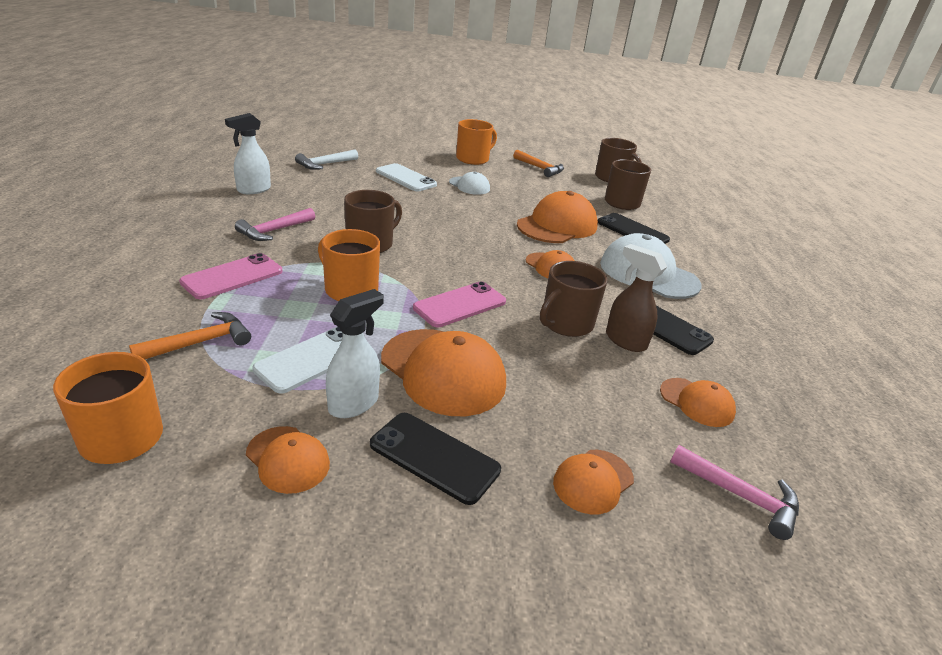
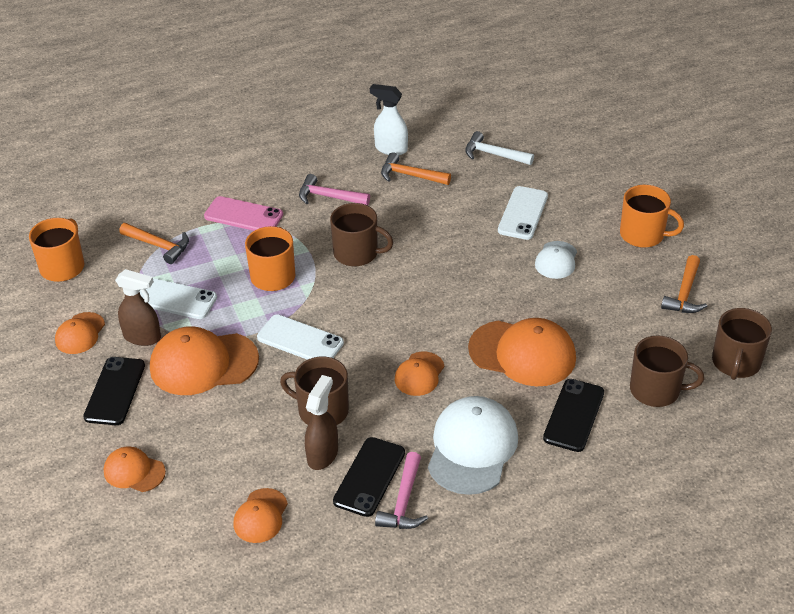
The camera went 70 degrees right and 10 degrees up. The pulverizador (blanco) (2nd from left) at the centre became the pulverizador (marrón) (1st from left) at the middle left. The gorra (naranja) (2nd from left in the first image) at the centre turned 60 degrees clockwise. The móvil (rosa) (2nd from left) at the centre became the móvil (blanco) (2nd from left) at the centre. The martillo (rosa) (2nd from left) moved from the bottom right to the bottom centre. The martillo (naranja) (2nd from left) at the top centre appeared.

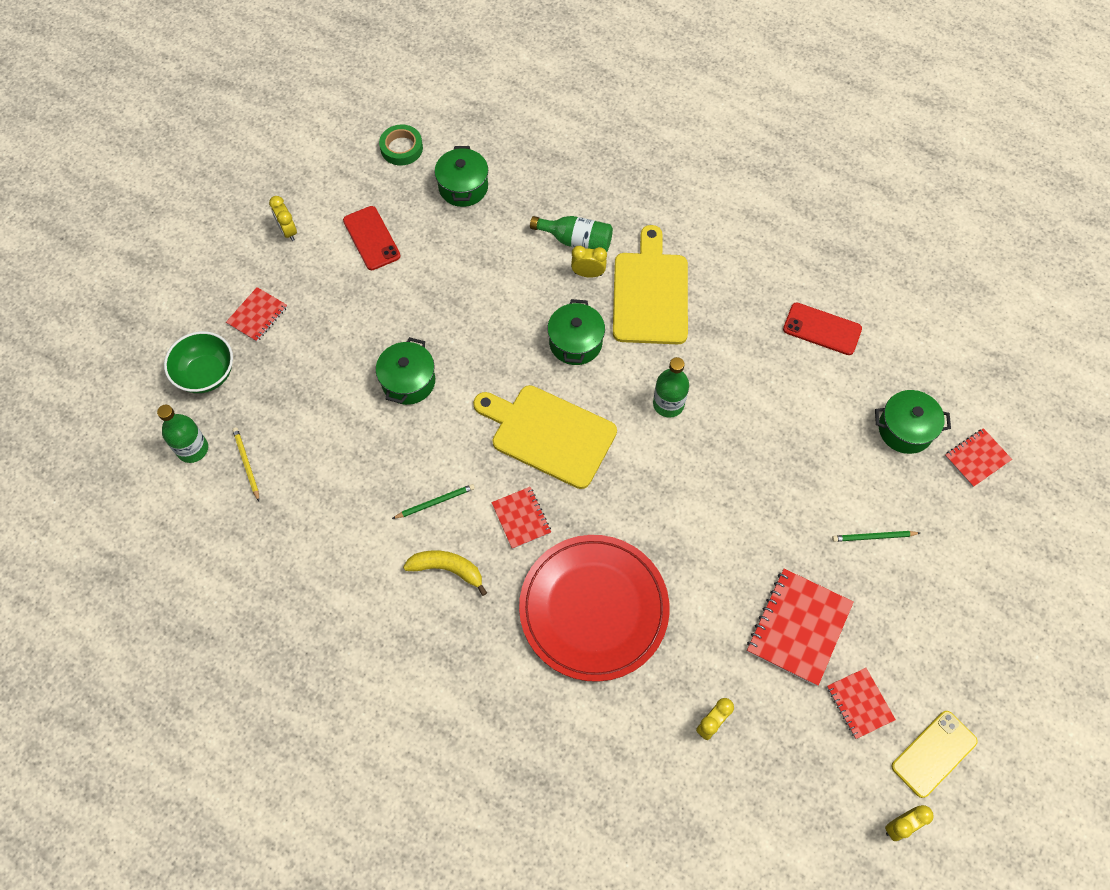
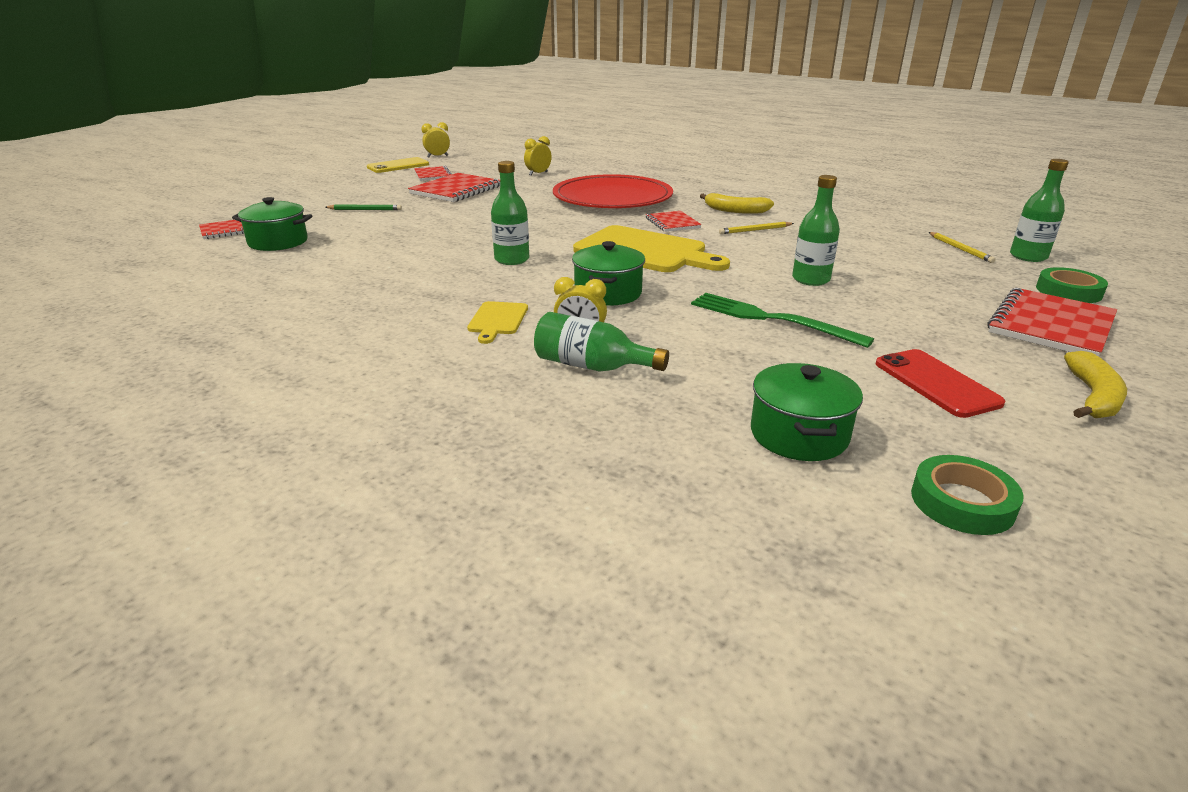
The camera went 175 degrees left and 35 degrees down. The cuenco (verde) at the middle left was replaced by the cinta adhesiva (verde) (2nd from left) at the middle right. The cuaderno (rojo) (1st from left in the first image) at the middle left changed to 1.71 times the size. The despertador (amarillo) (1st from left) at the top left was replaced by the plátano (amarillo) (2nd from left) at the middle right. The olla (verde) (1st from left) at the centre was replaced by the botella (verde) (3rd from left) at the top right. The lápiz (verde) (1st from left) at the centre became the lápiz (amarillo) (1st from left) at the top centre. The tabla de cortar (amarillo) (2nd from left in the first image) at the top centre changed to 0.47 times the size. The móvil (rojo) (2nd from left) at the middle right disappeared. The tenedor (verde) at the centre appeared.

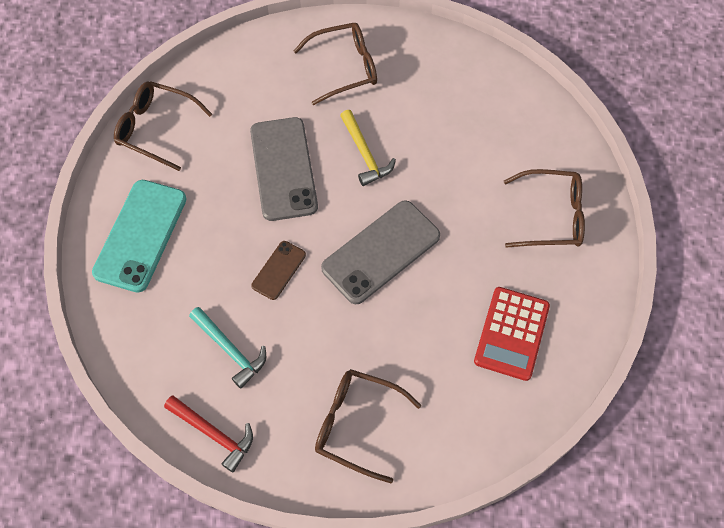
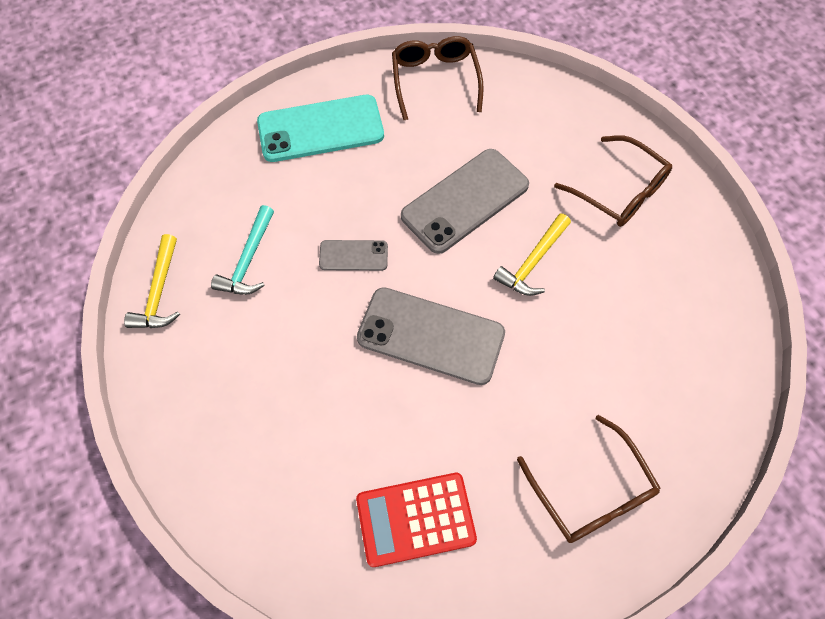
The camera went 60 degrees right and 0 degrees up. The martillo (rojo) at the bottom left became the martillo (amarillo) (1st from left) at the middle left. The móvil (marrón) at the centre became the móvil (gris) (1st from left) at the centre. The gafas (marrón) (3rd from left) at the bottom centre disappeared.

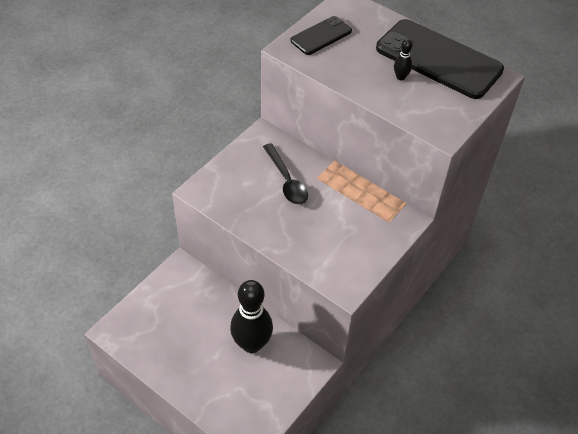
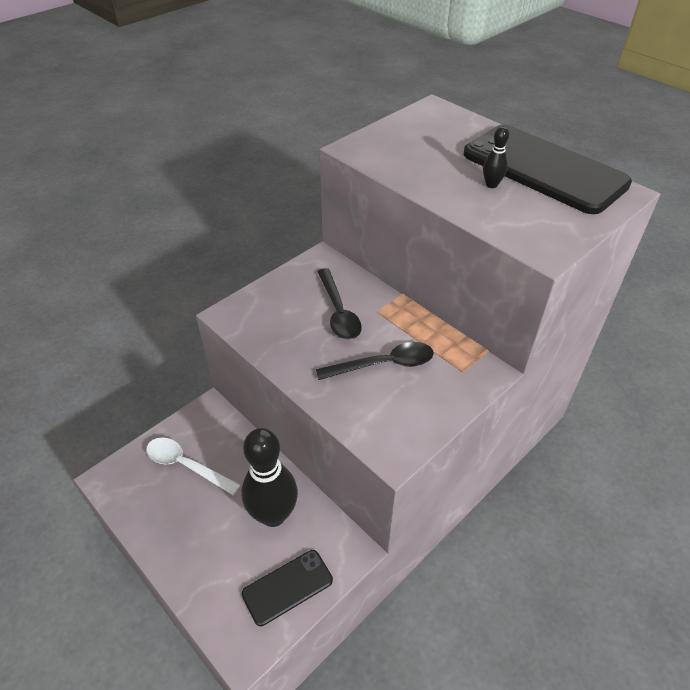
The camera went 10 degrees right and 5 degrees down. The móvil (negro) (1st from left) moved from the top centre to the bottom centre. The cuchara (blanco) at the bottom left appeared. The cuchara (negro) (2nd from left) at the centre appeared.

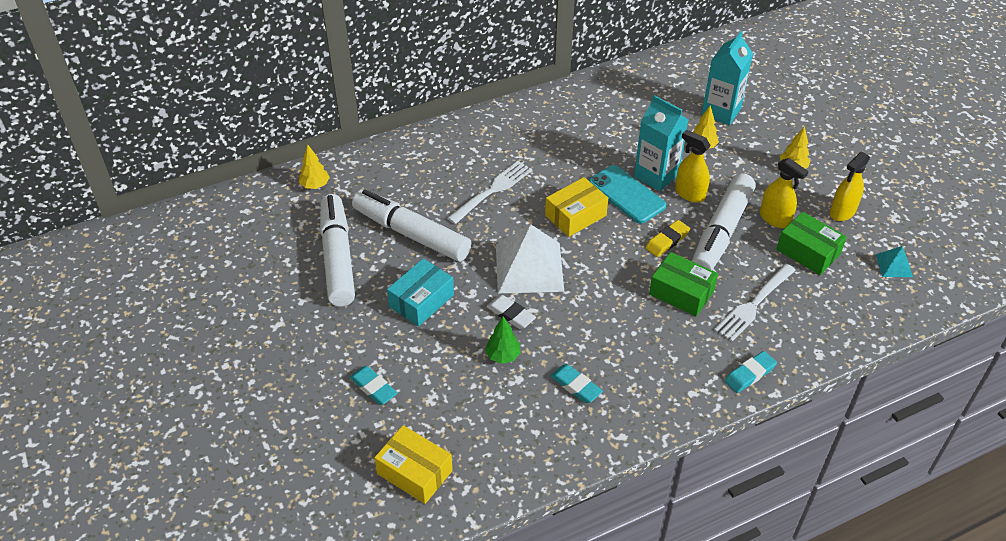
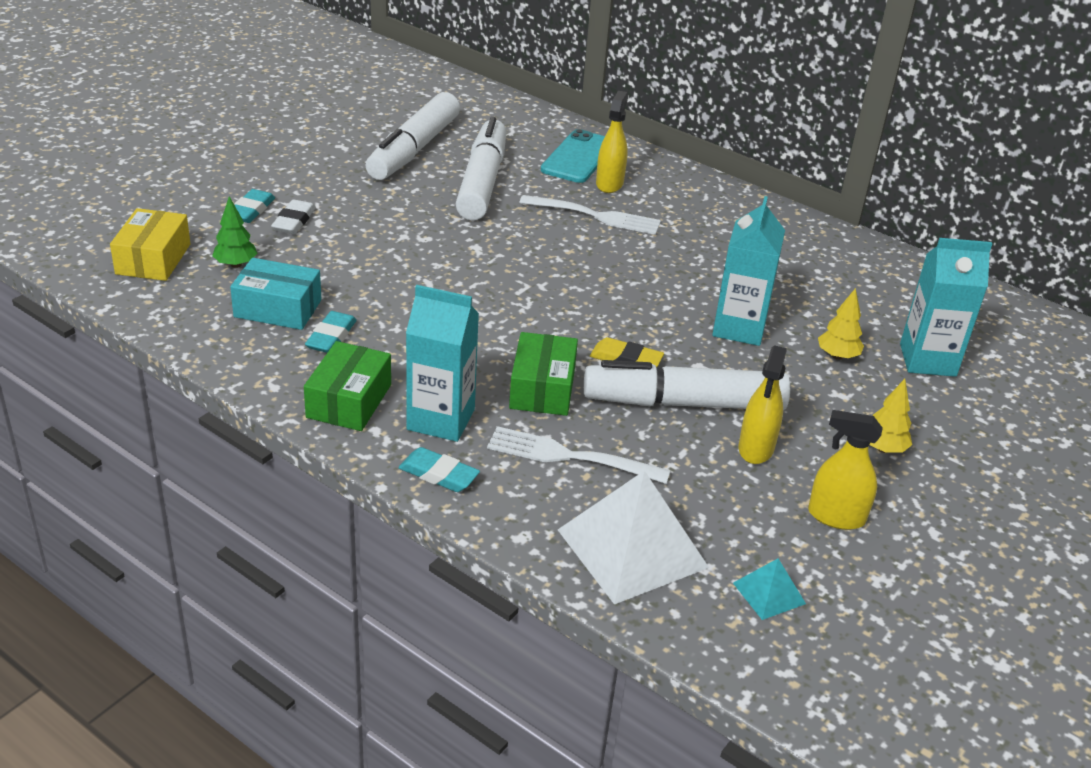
The camera went 60 degrees right and 10 degrees down. The árbol (amarillo) (1st from left) at the top left disappeared. The rotulador (blanco) (1st from left) at the centre turned 150 degrees clockwise. The caja (turquesa) moved from the centre to the middle left. The árbol (verde) moved from the centre to the top left. The goma de borrar (blanco) moved from the centre to the top left. The pirámide (blanco) moved from the centre to the bottom centre. The caja (amarillo) (2nd from left) at the centre disappeared. The móvil (turquesa) moved from the centre to the top centre. The pulverizador (amarillo) (1st from left) moved from the top right to the top centre. The caja (verde) (2nd from left in the first image) moved from the middle right to the middle left. The cartón de leche (turquesa) (1st from left) at the centre appeared.

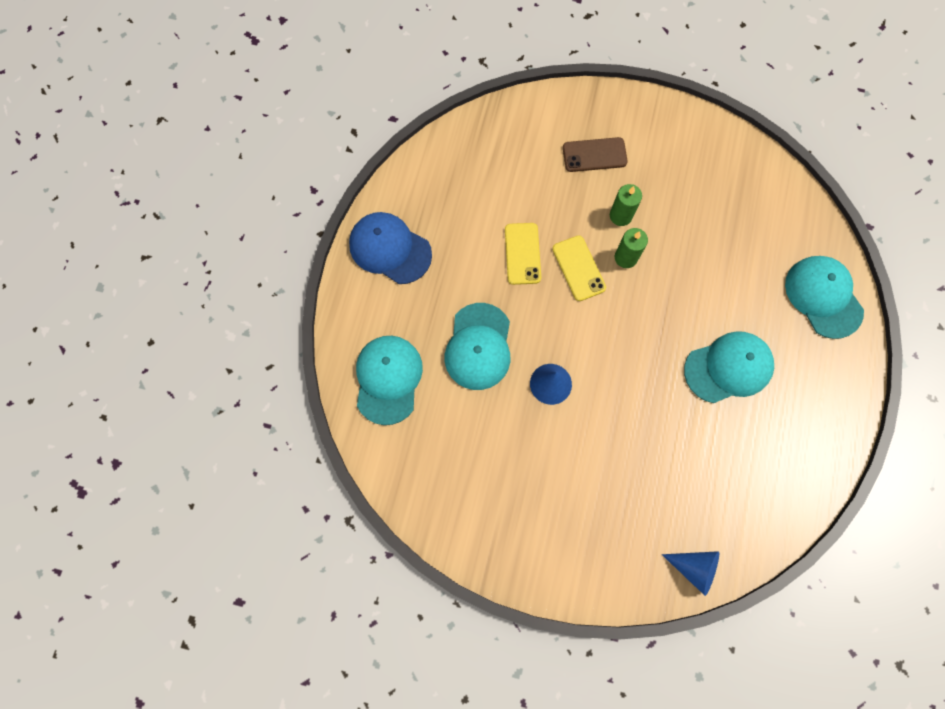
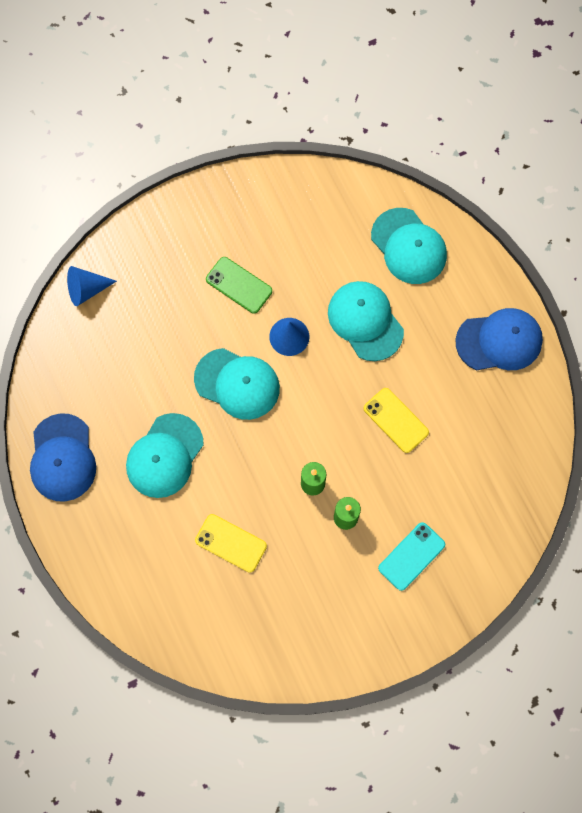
The camera went 140 degrees right and 0 degrees up. The móvil (amarillo) (2nd from left in the first image) moved from the centre to the bottom centre. The móvil (marrón) at the top centre became the móvil (turquesa) at the bottom right. The gorra (turquesa) (4th from left in the first image) moved from the middle right to the centre. The gorra (azul) (1st from left) at the middle left appeared. The móvil (verde) at the centre appeared.

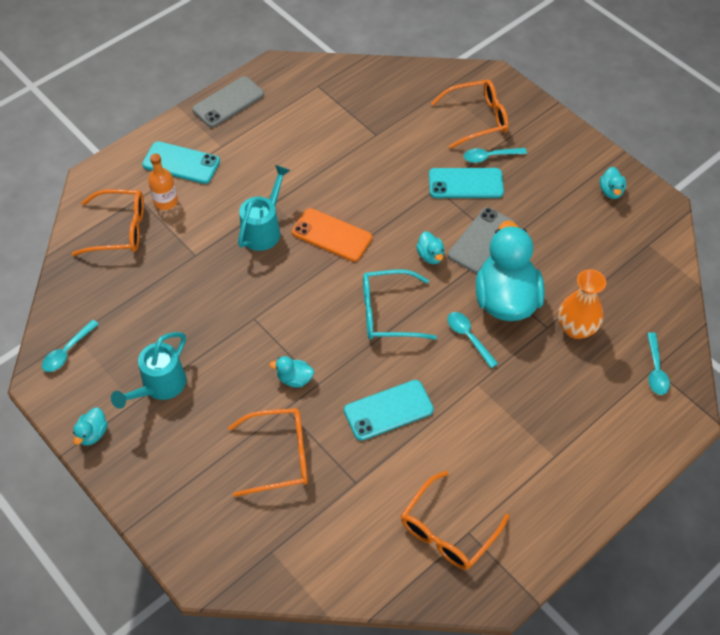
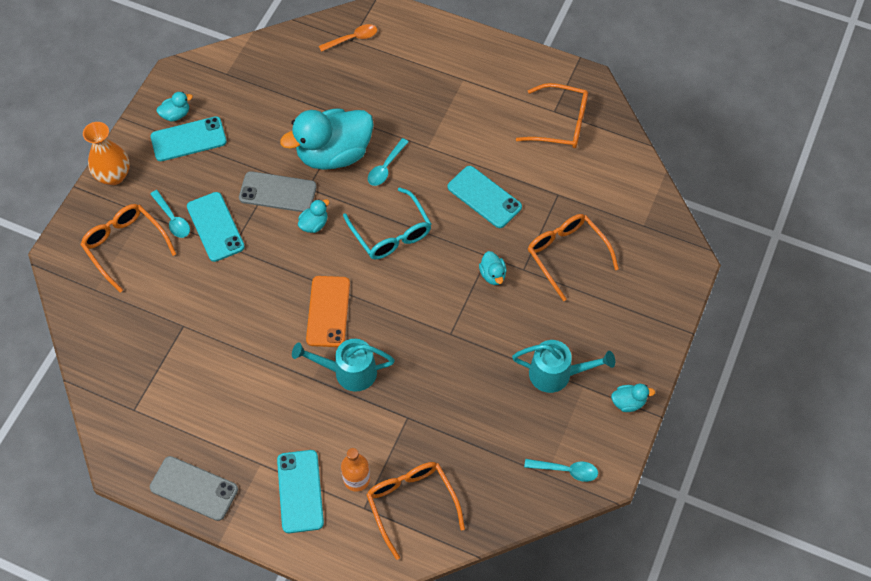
The camera went 115 degrees left and 5 degrees up. The florero (naranja) moved from the middle right to the top left. The cuchara (turquesa) (4th from left) at the middle right became the cuchara (naranja) at the top centre. The móvil (turquesa) (1st from left) at the top left appeared.

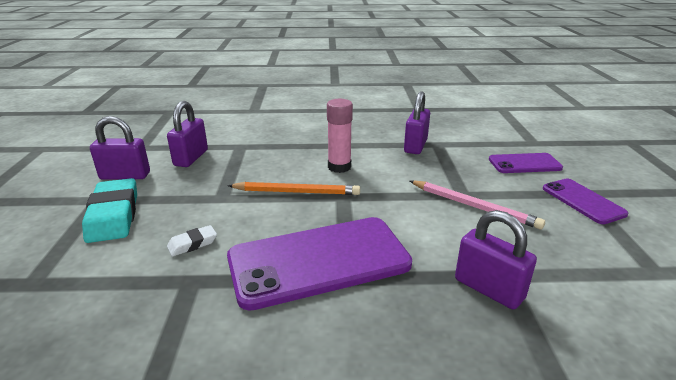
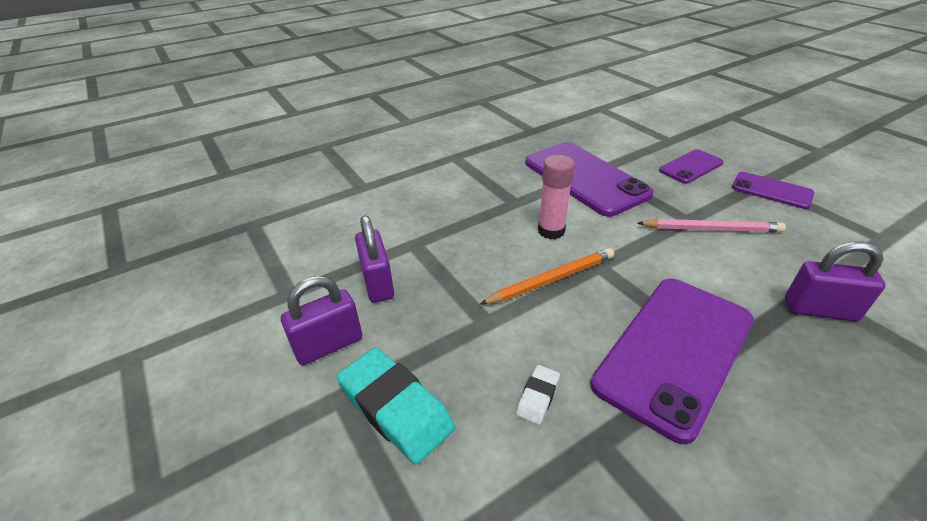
The camera went 30 degrees left and 10 degrees up. The candado (morado) (3rd from left) at the top centre was replaced by the móvil (morado) (1st from left) at the centre.

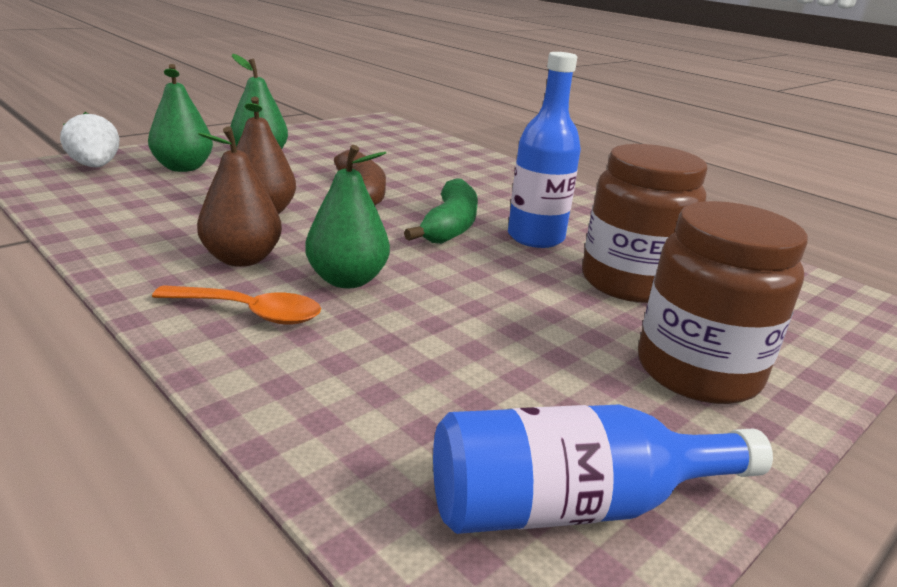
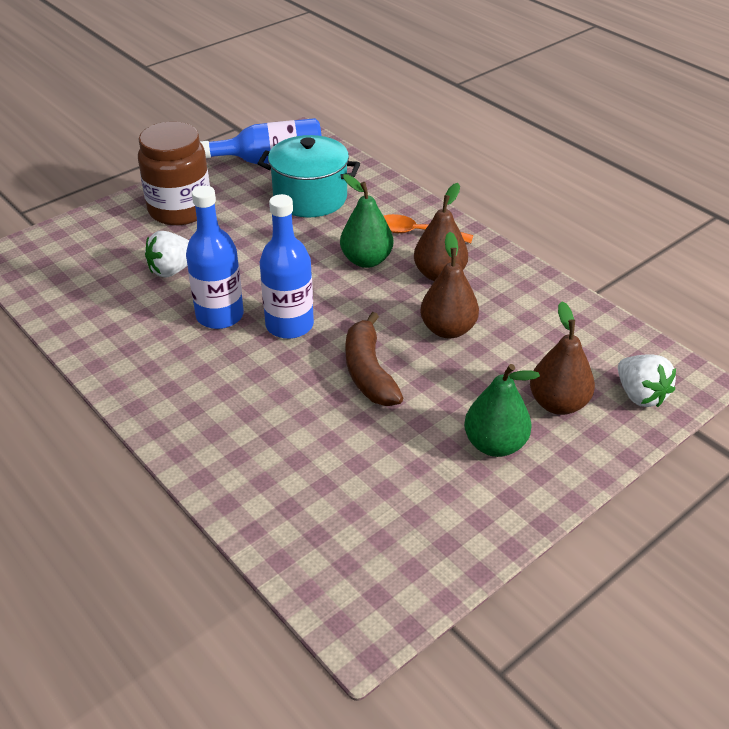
The camera went 175 degrees left and 15 degrees up. The pera (verde) (1st from left) at the top left became the pera (marrón) (3rd from left) at the middle right. The plátano (verde) at the centre was replaced by the botella (azul) (3rd from left) at the centre. The tarro (marrón) (1st from left) at the middle right was replaced by the fresa (blanco) (1st from left) at the middle left. The olla (turquesa) at the top centre appeared.

